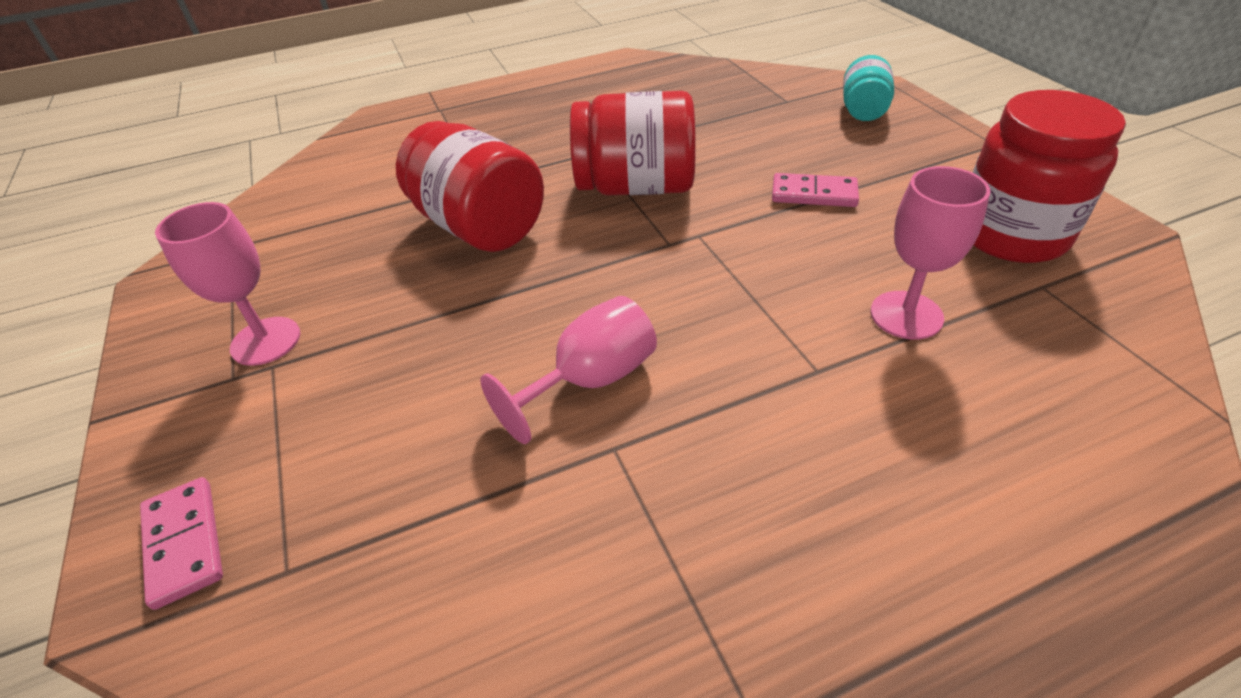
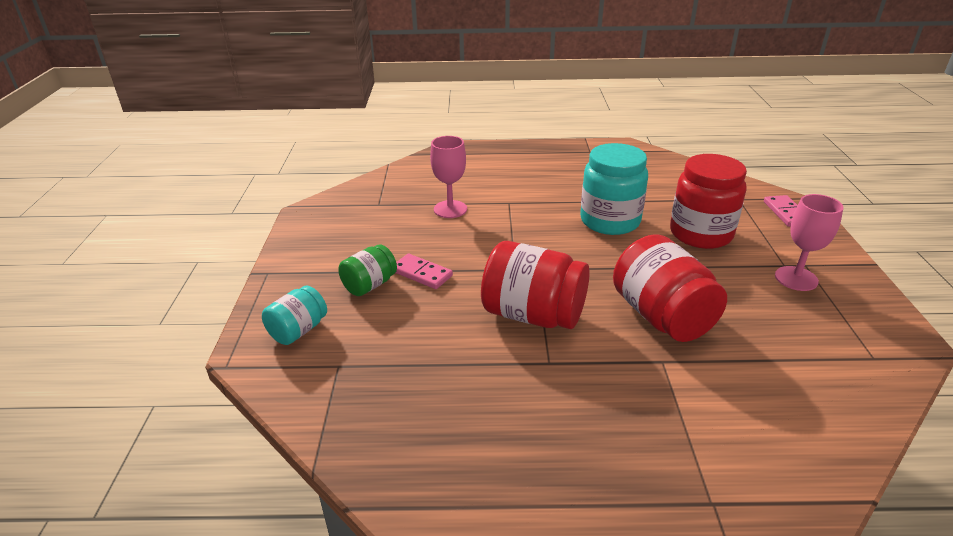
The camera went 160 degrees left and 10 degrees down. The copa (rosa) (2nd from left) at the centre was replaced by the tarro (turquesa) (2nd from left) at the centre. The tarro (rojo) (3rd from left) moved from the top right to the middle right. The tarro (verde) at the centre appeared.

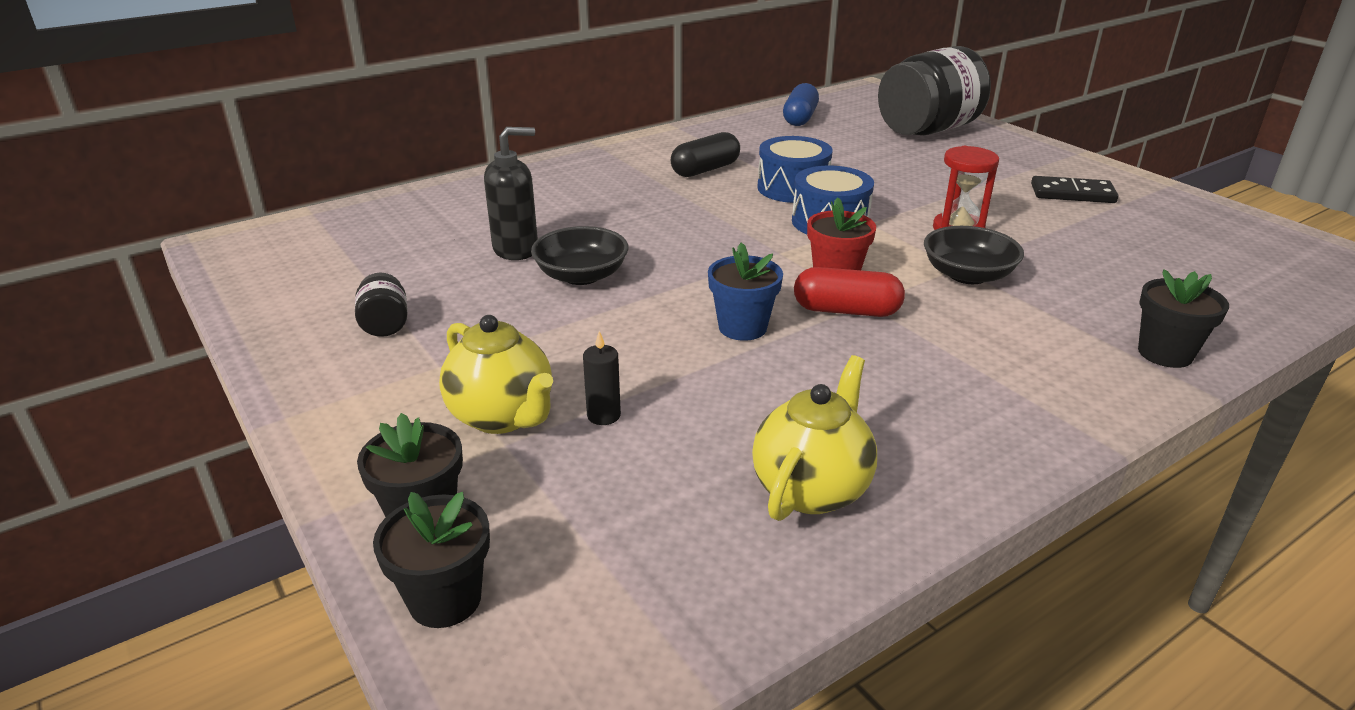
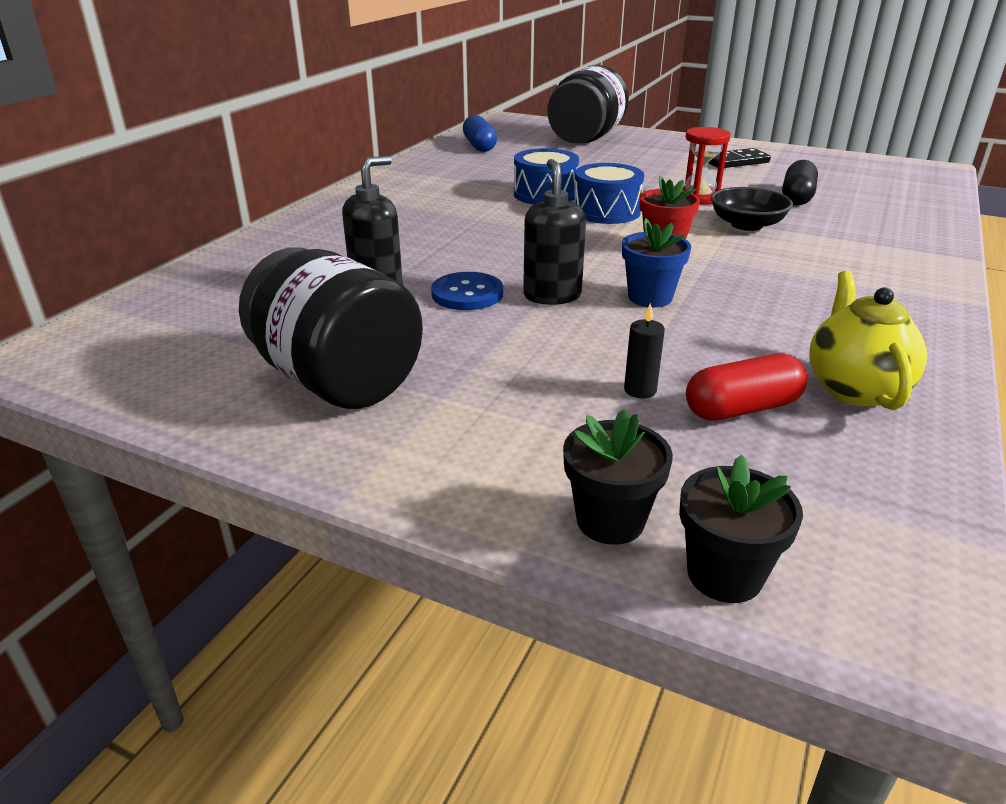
The camera went 30 degrees left and 0 degrees up. The tarro (negro) (1st from left) at the middle left changed to 2.40 times the size. The tetera (amarillo) (1st from left) at the centre disappeared. The cuenco (negro) (1st from left) at the centre was replaced by the botón (azul) at the centre. The cápsula (negro) moved from the top centre to the top right. The cápsula (rojo) moved from the centre to the middle right. The maceta (negro) (3rd from left) at the middle right disappeared. The dispensador de jabón (negro) (2nd from left) at the top centre appeared.

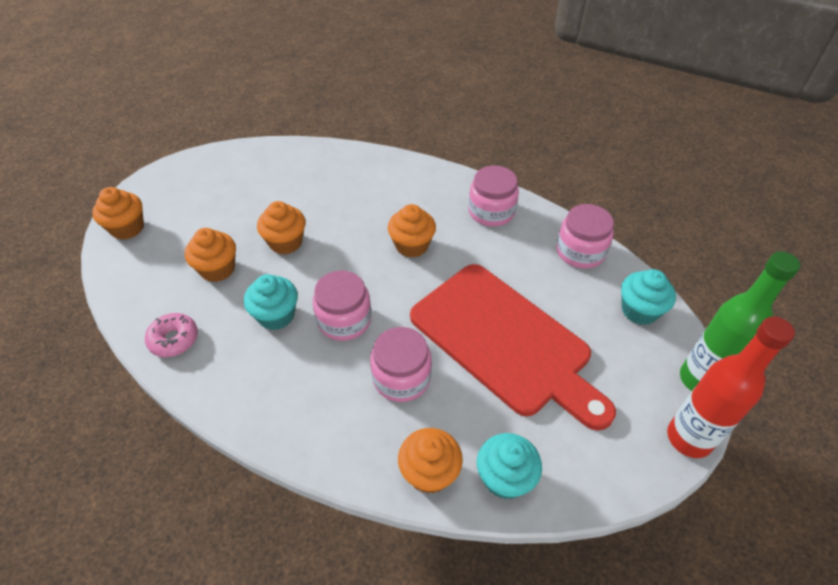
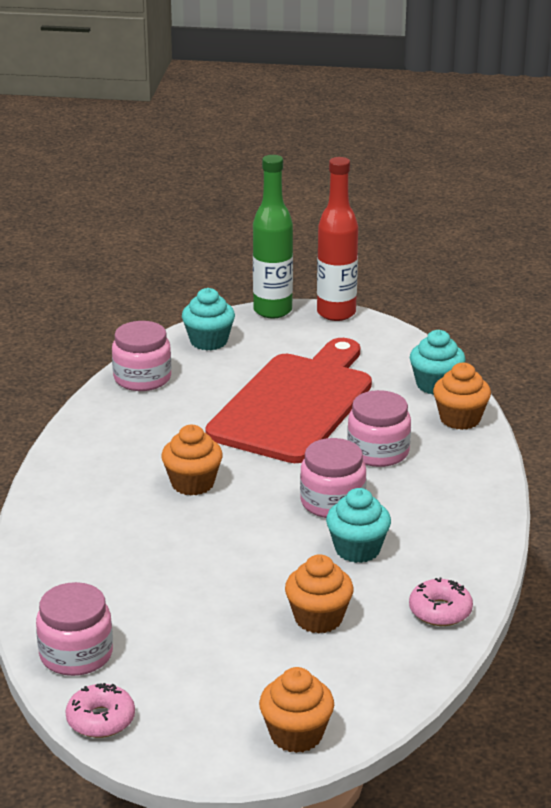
The camera went 110 degrees left and 20 degrees down. The magdalena (naranja) (3rd from left) at the centre disappeared. The tarro (rosa) (3rd from left in the first image) moved from the centre to the bottom left. The rosquilla (rosa) (1st from left) at the bottom left appeared.

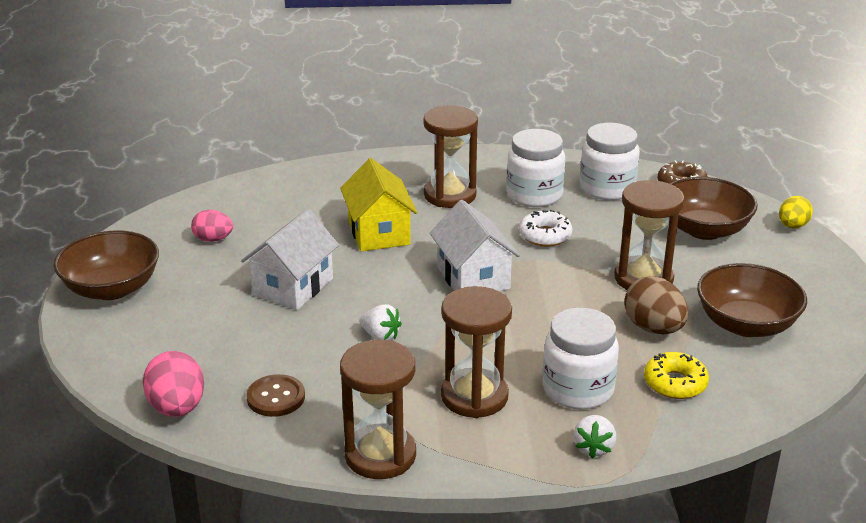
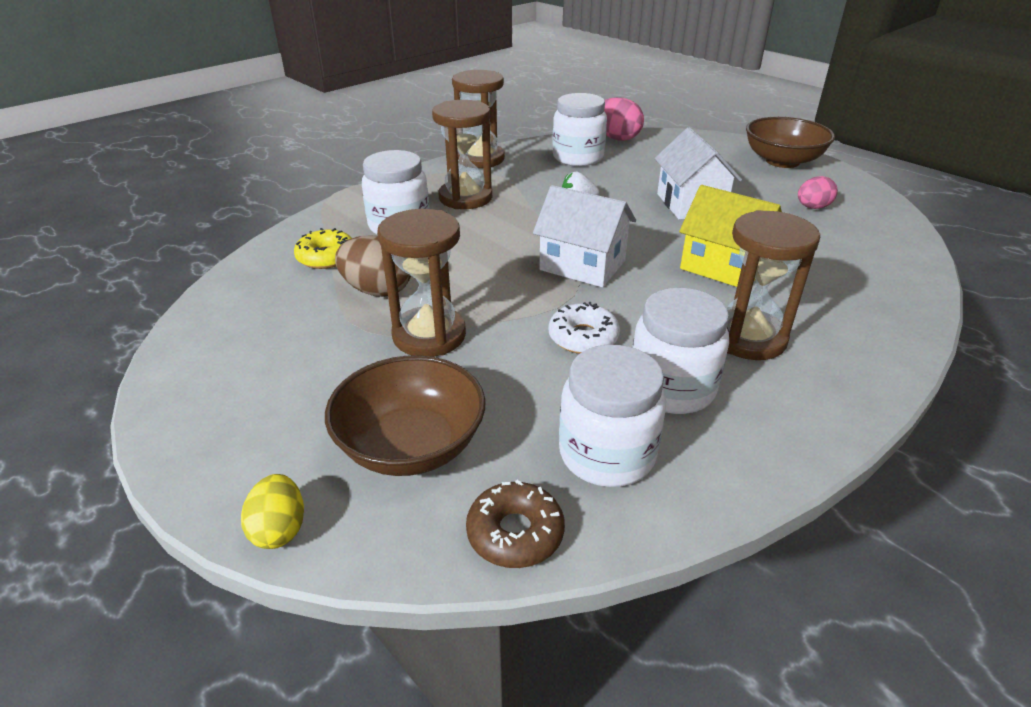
The camera went 140 degrees right and 5 degrees up. The botón (marrón) at the bottom left was replaced by the tarro (blanco) (2nd from left) at the top centre. The fresa (blanco) (2nd from left) at the bottom right disappeared. The cuenco (marrón) (3rd from left) at the middle right disappeared.

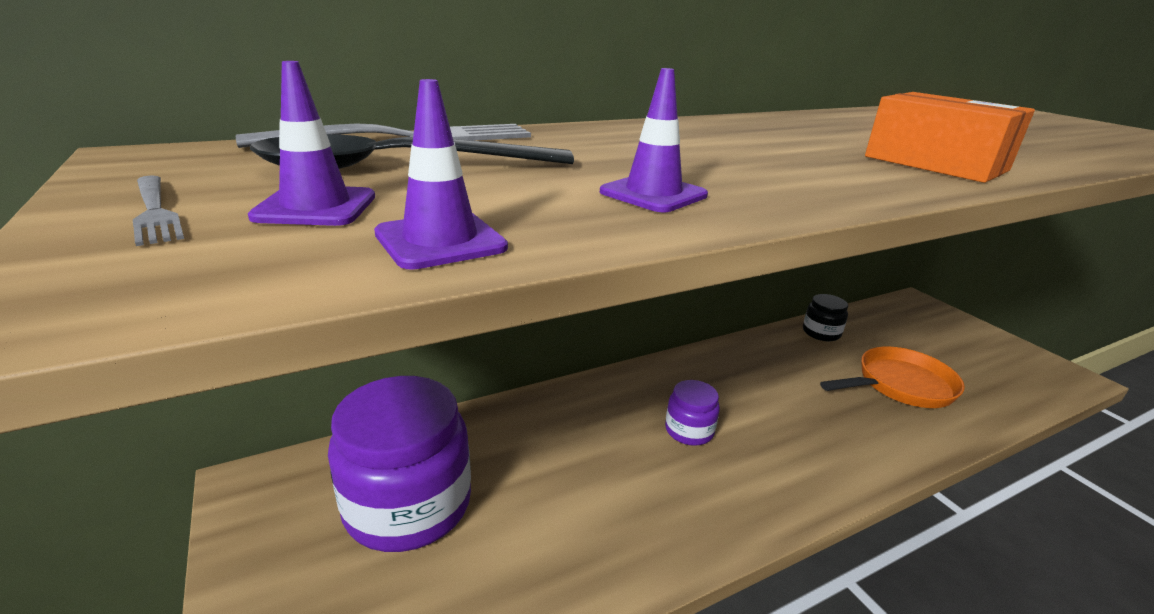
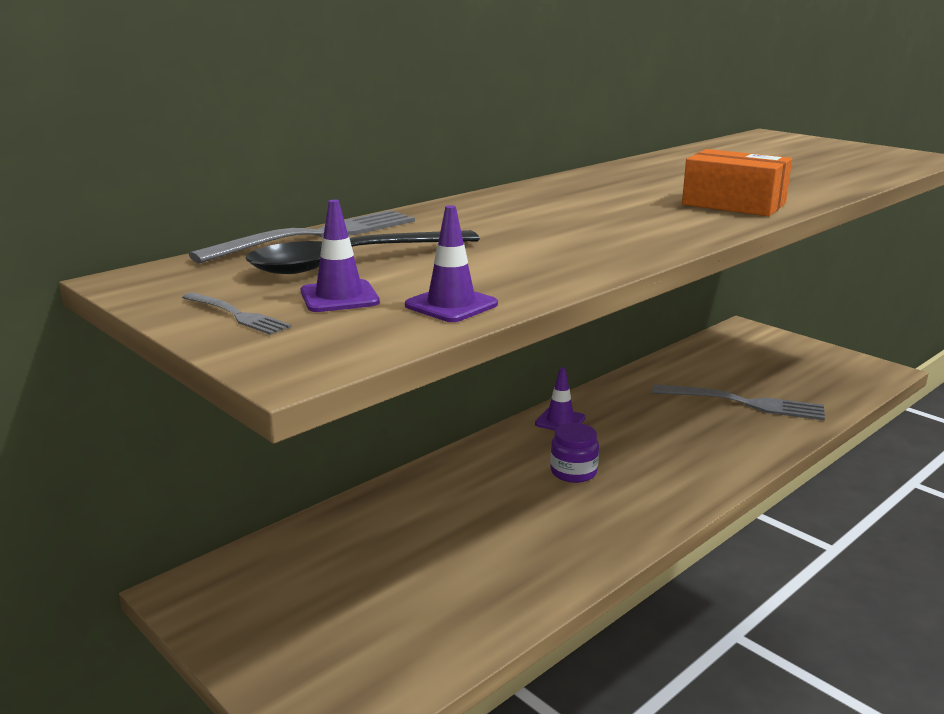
The camera went 15 degrees left and 5 degrees down. The tarro (morado) (1st from left) at the bottom centre disappeared. The cono de tráfico (morado) (3rd from left) moved from the top centre to the centre. The tarro (negro) at the middle right disappeared. The sartén (naranja) at the middle right was replaced by the tenedor (gris) (3rd from left) at the middle right.

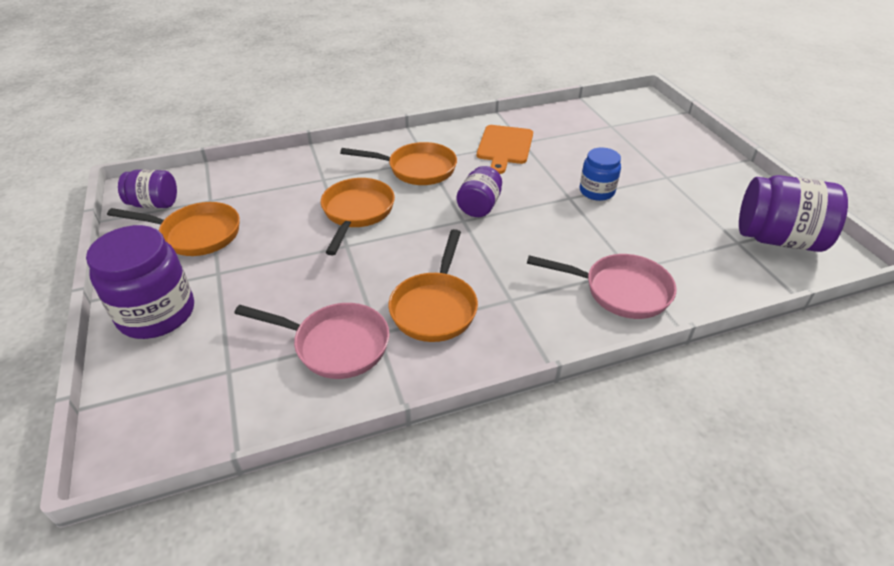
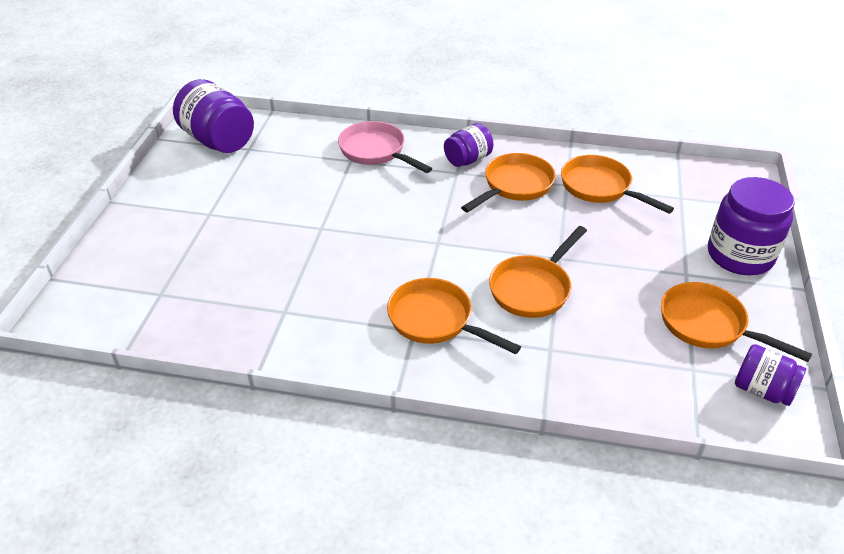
The camera went 150 degrees left and 0 degrees up. The sartén (rosa) (1st from left) at the centre became the sartén (naranja) (4th from left) at the top right. The tarro (morado) (3rd from left in the first image) moved from the centre to the top centre. The tabla de cortar (naranja) at the top centre disappeared. The tarro (azul) at the top right disappeared.

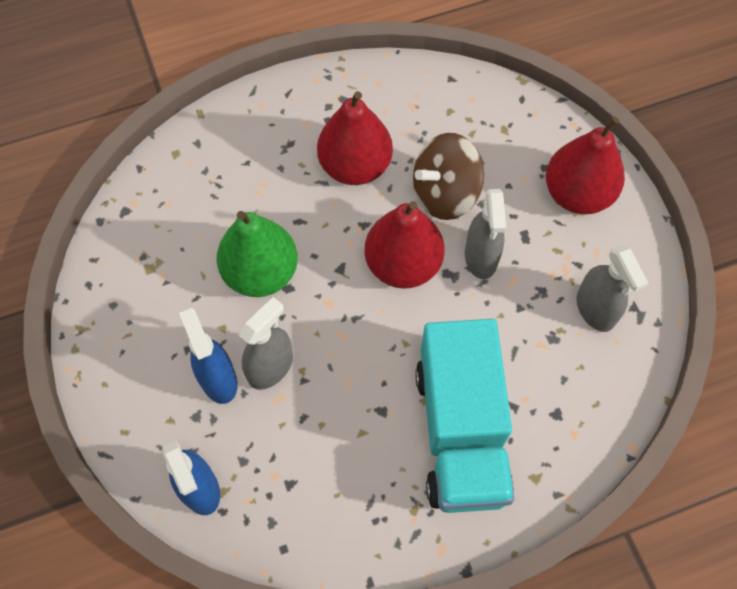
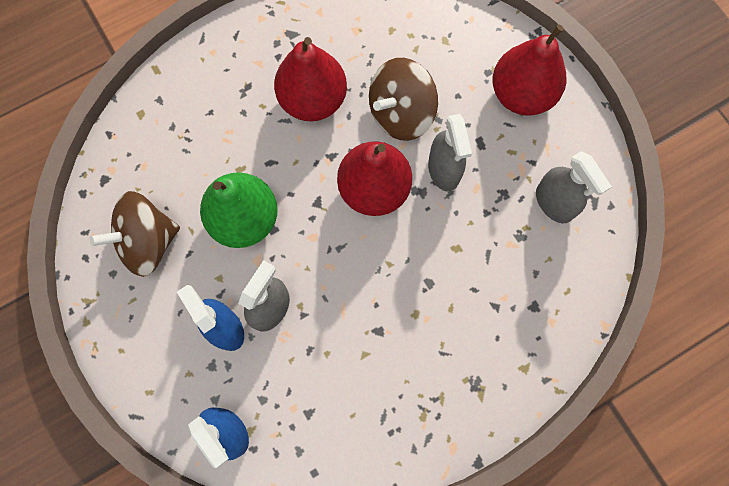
The camera went 10 degrees left and 10 degrees up. The camión (turquesa) at the bottom centre disappeared. The peonza (marrón) (1st from left) at the middle left appeared.

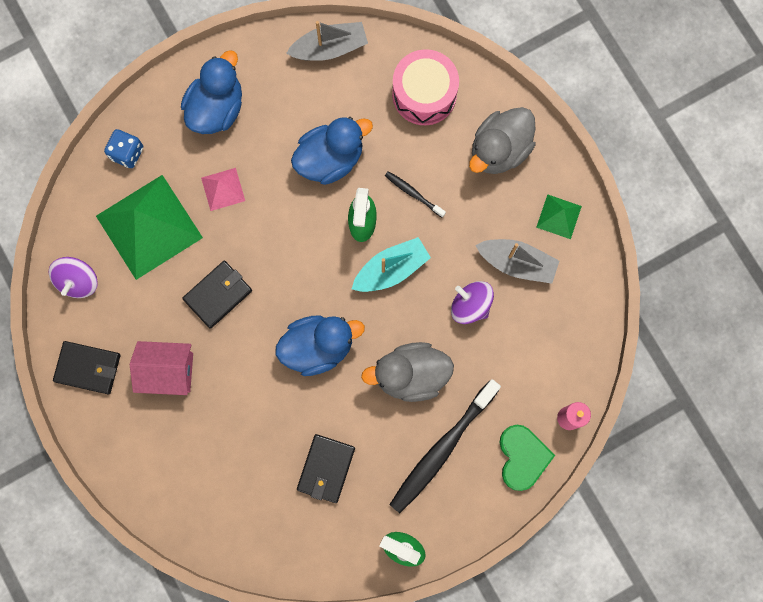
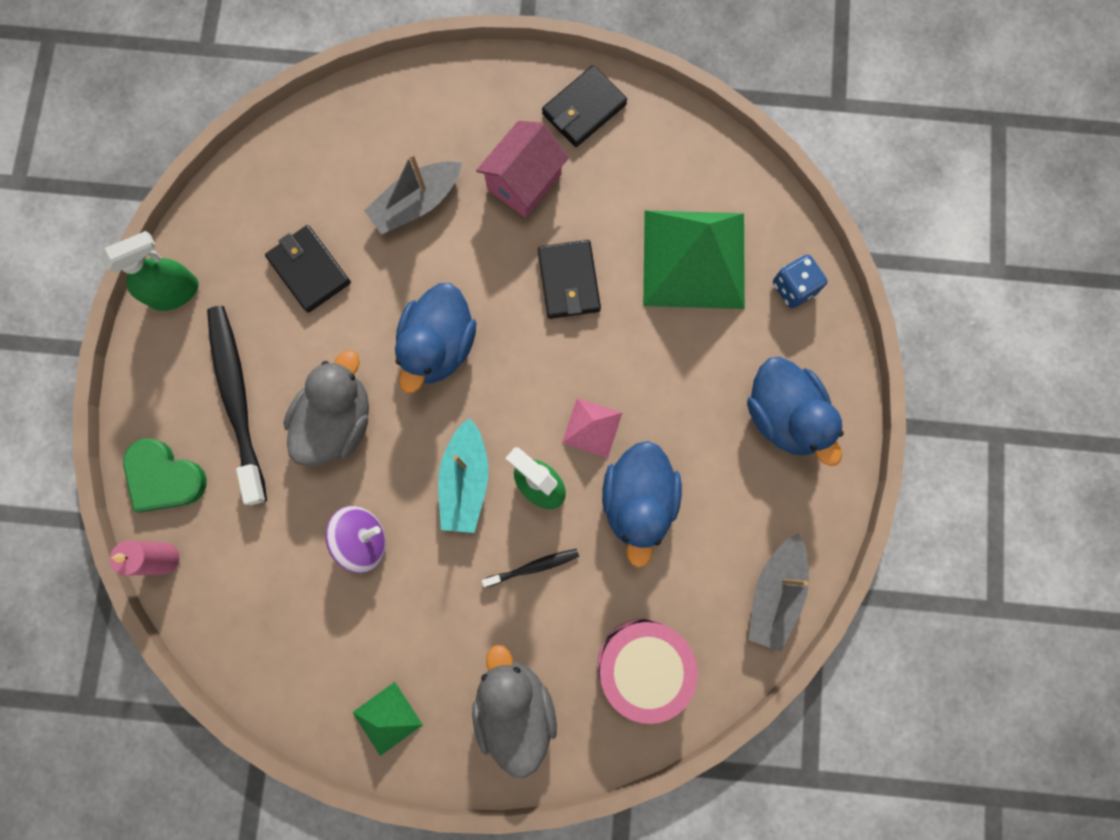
The camera went 125 degrees right and 0 degrees up. The peonza (morado) (1st from left) at the middle left disappeared. The pirámide (rosa) moved from the top left to the centre. The barco (gris) (2nd from left in the first image) moved from the middle right to the top centre.

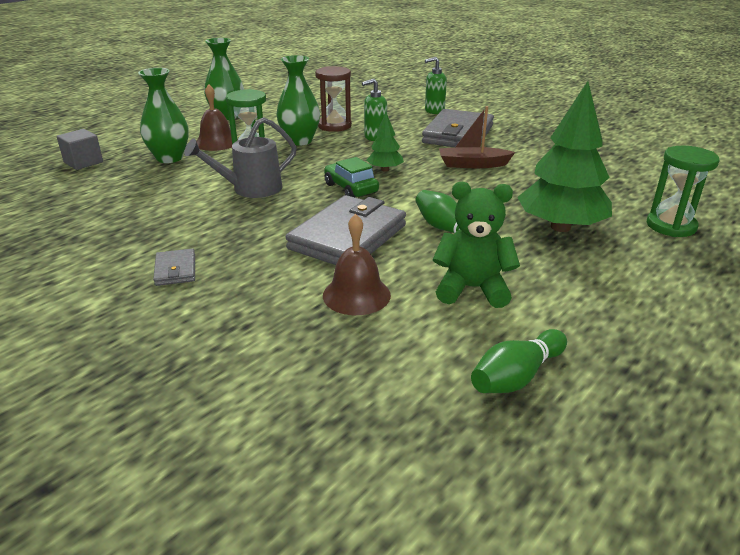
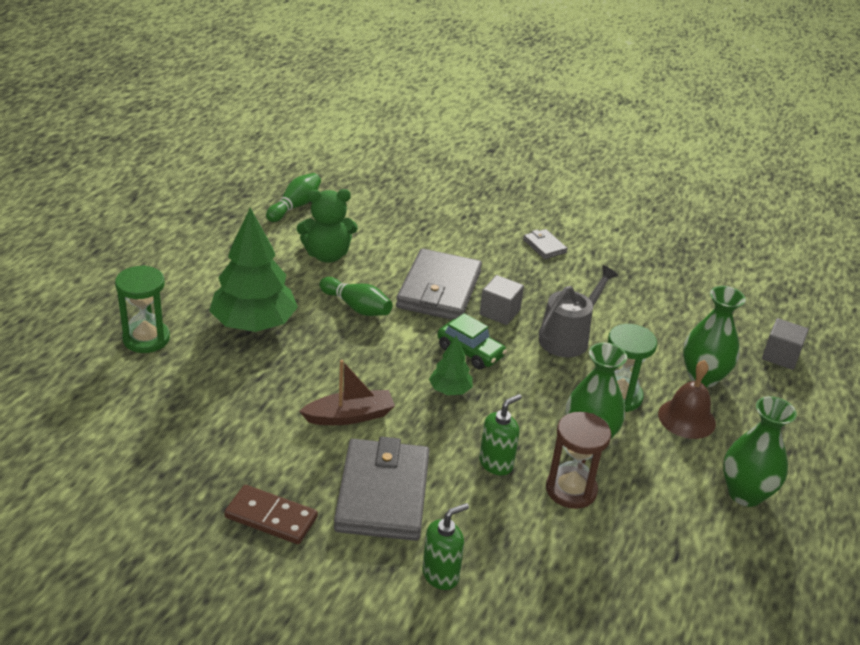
The camera went 160 degrees right and 5 degrees up. The campana (marrón) (2nd from left) at the centre disappeared. The ficha de dominó (marrón) at the bottom left appeared. The cubo (gris) (1st from left) at the centre appeared.

